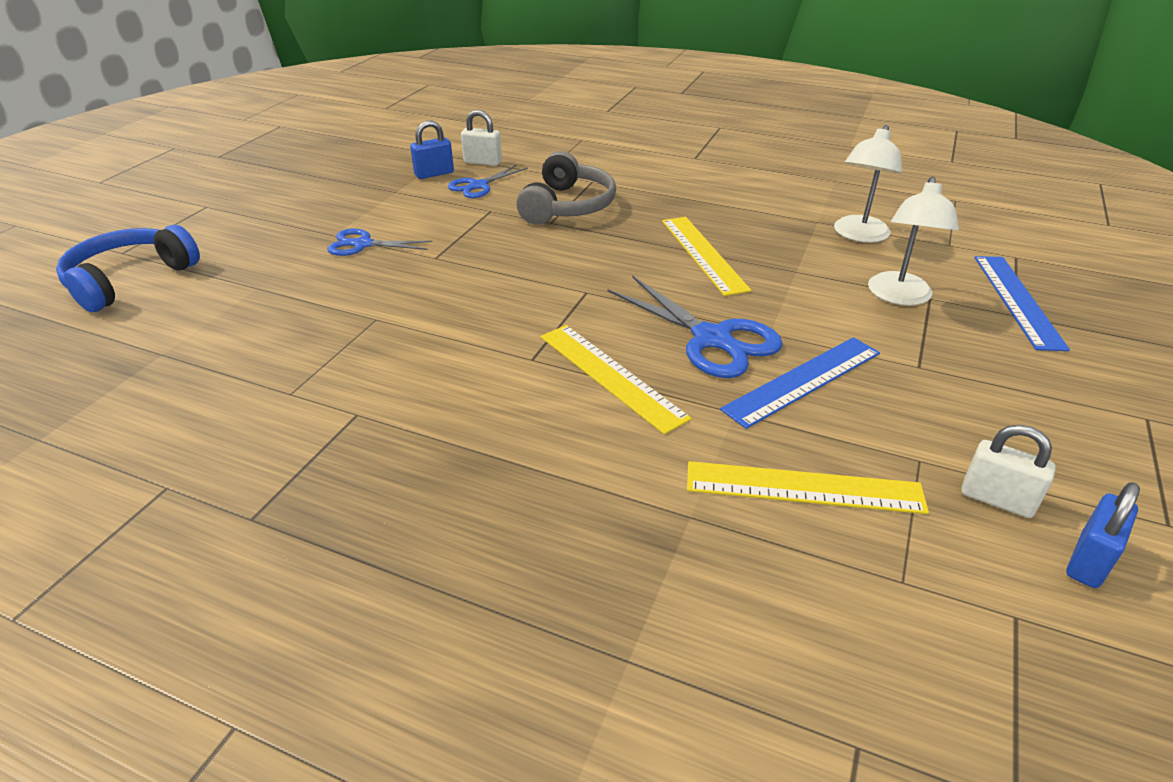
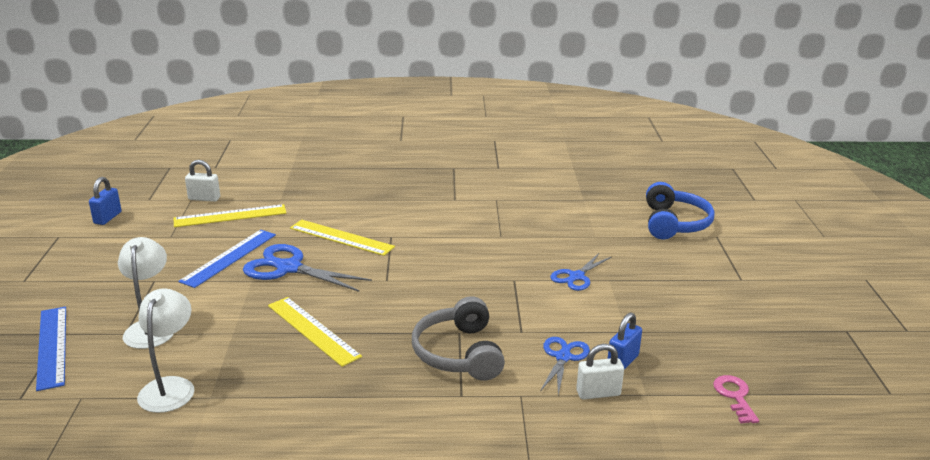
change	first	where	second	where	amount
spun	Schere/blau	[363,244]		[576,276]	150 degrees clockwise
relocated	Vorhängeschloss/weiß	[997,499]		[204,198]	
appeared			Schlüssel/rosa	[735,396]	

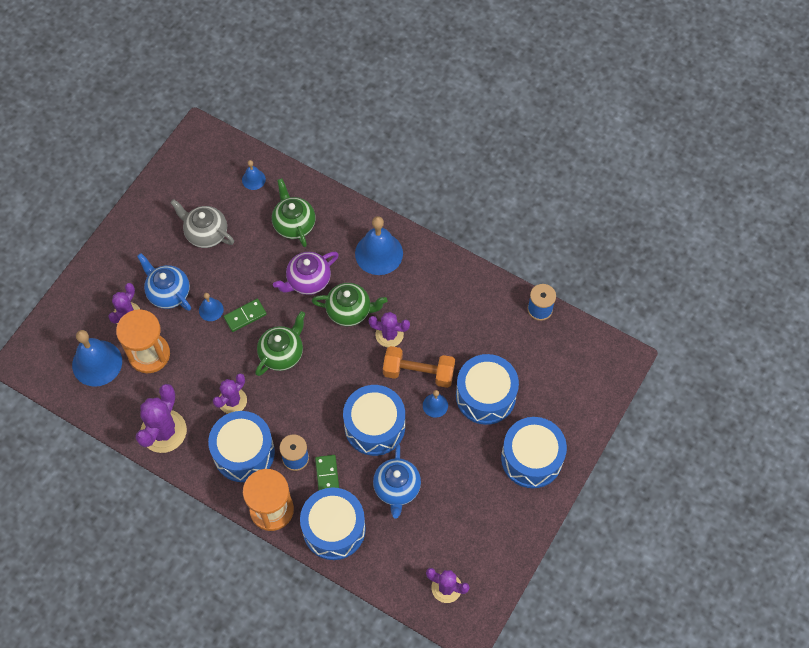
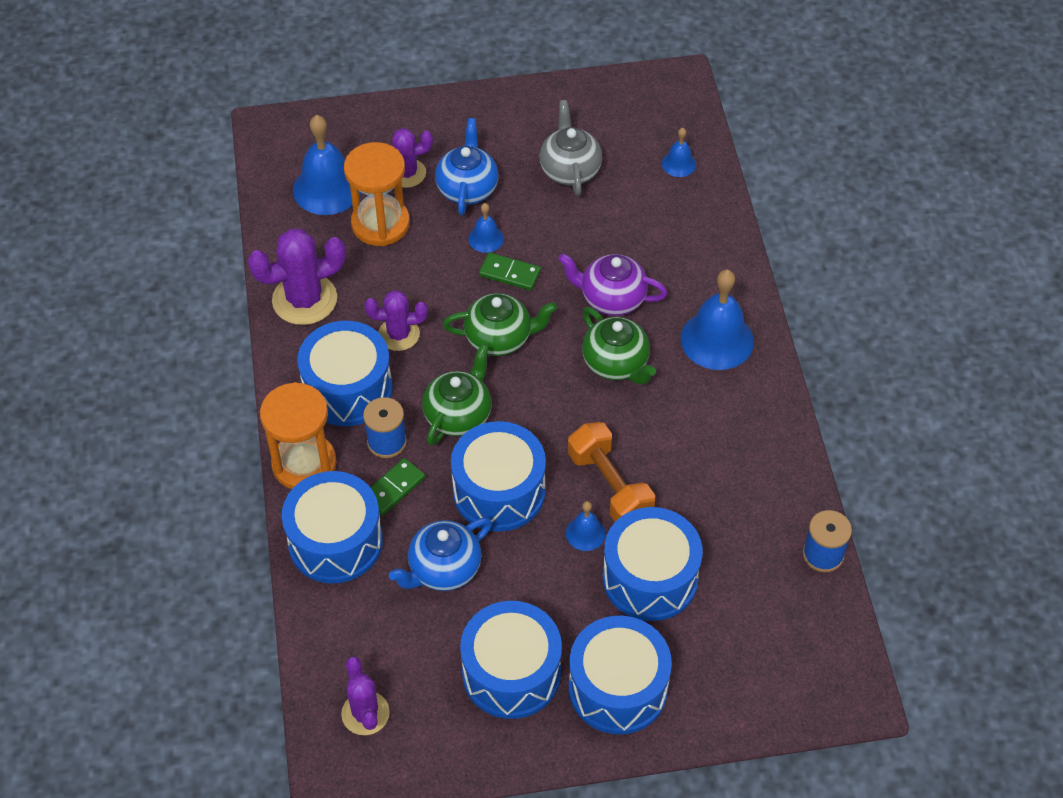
change	first	where	second	where	amount
relocated	Teekanne/grün	[294,224]		[458,415]	
missing	Kaktus/lila	[389,334]			
appeared			Trommel/blau	[511,673]	

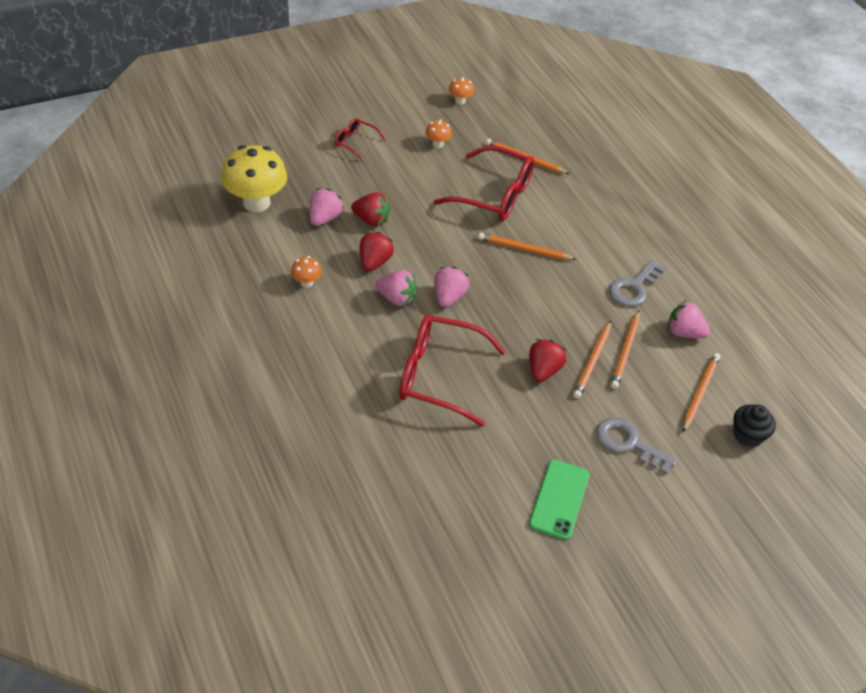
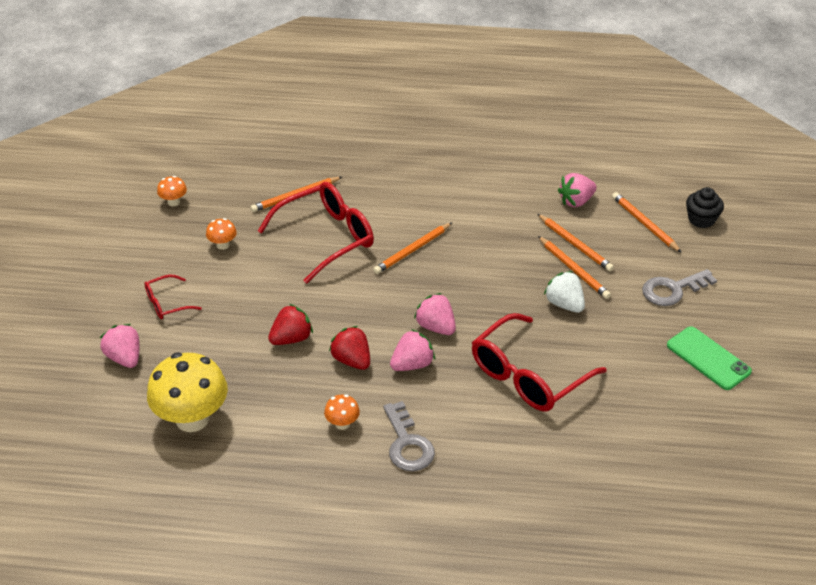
change	first	where	second	where	amount
relocated	Erdbeere/rosa	[324,218]		[124,358]	
relocated	Schlüssel/grau	[633,288]		[407,444]	
colour	Erdbeere/rot	[543,370]	Erdbeere/weiß	[564,304]	

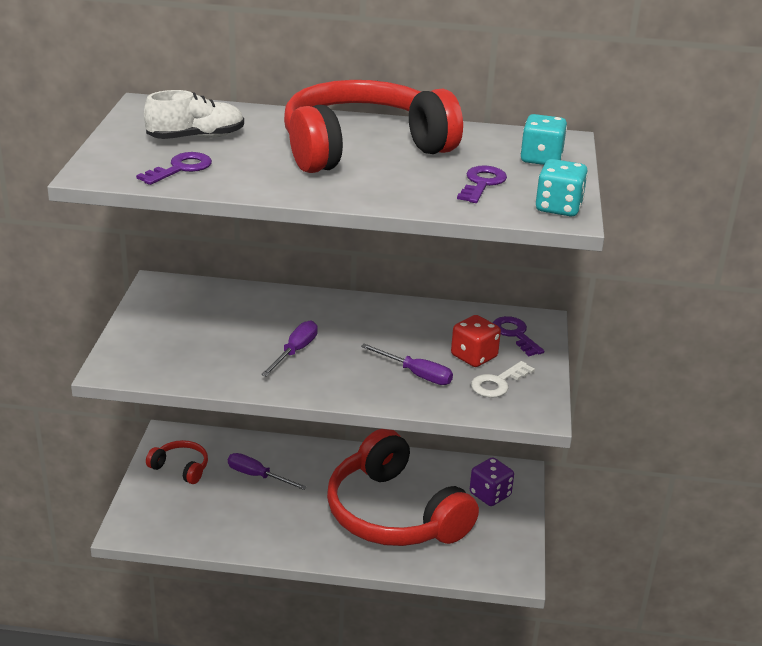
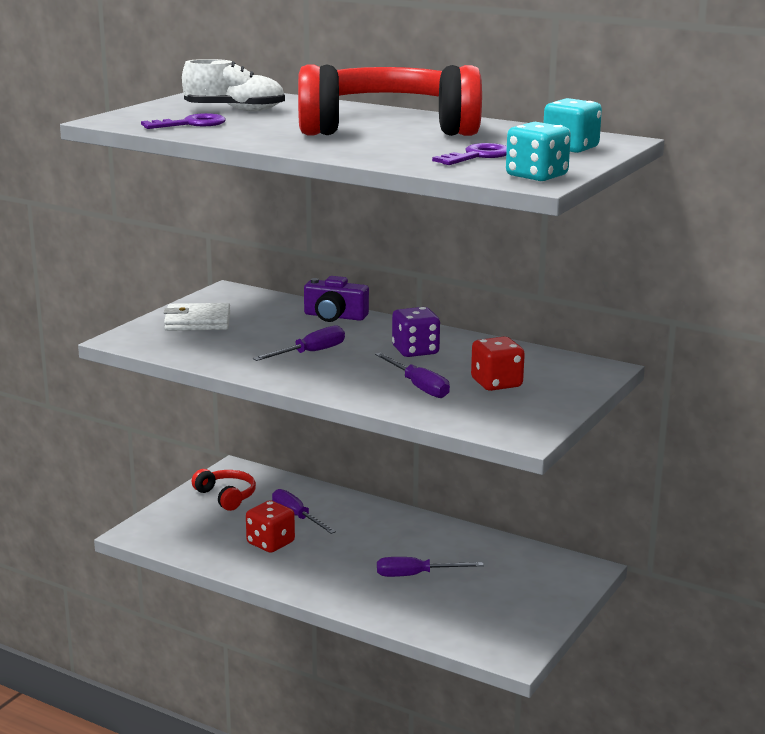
change	first	where	second	where	amount
missing	Schlüssel/lila	[515,334]			
missing	Schlüssel/weiß	[498,383]			
exchanged	Kopfhörer/rot	[394,513]	Schraubenzieher/lila	[416,575]	
relocated	Spielwürfel/lila	[490,494]		[415,351]	
appeared			Kamera/lila	[334,316]	
appeared			Geldbörse/weiß	[197,321]	
appeared			Spielwürfel/rot	[270,543]	

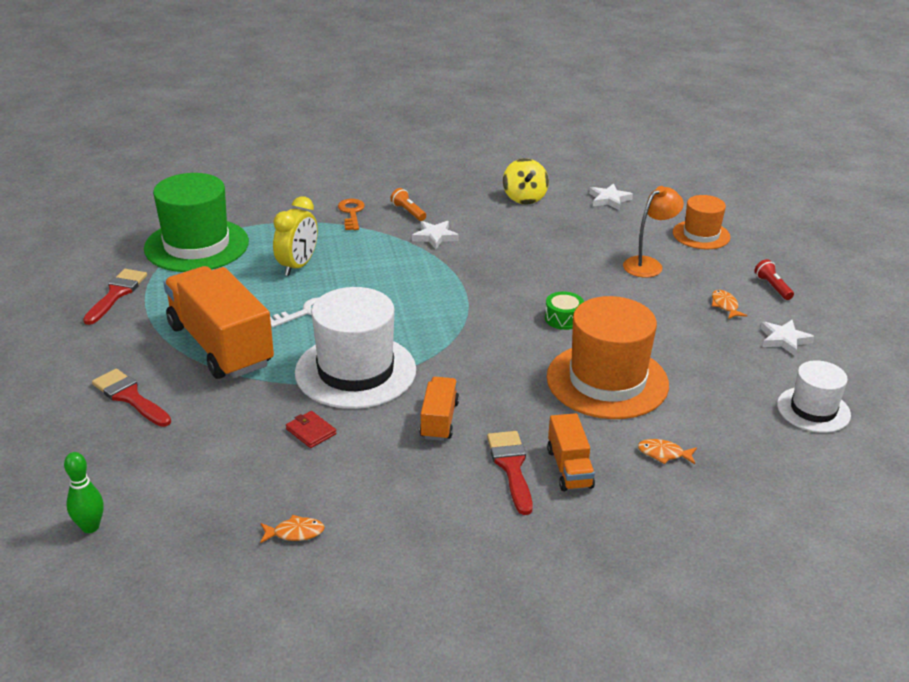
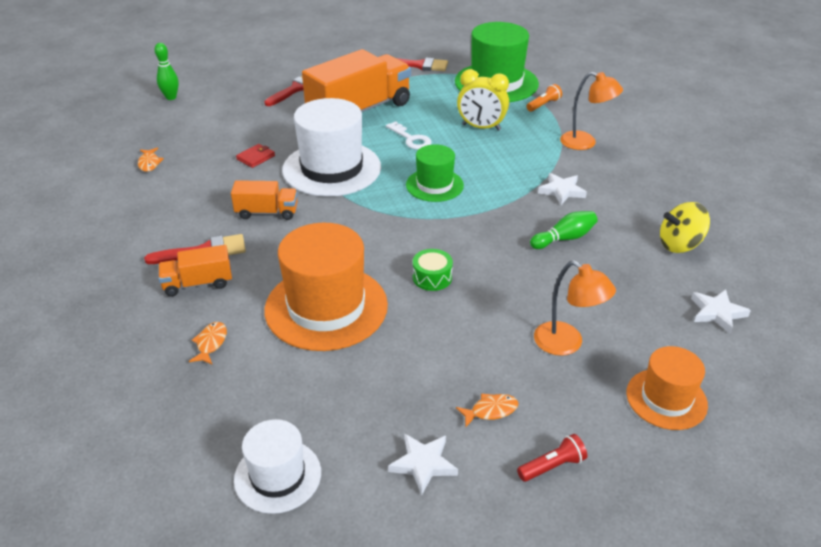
change	first	where	second	where	amount
relocated	Taschenlampe/orange	[408,212]		[543,105]	
exchanged	Schlüssel/orange	[351,213]	Lampe/orange	[585,143]	
appeared			Hut/grün	[434,185]	
appeared			Bowlingkegel/grün	[564,238]	

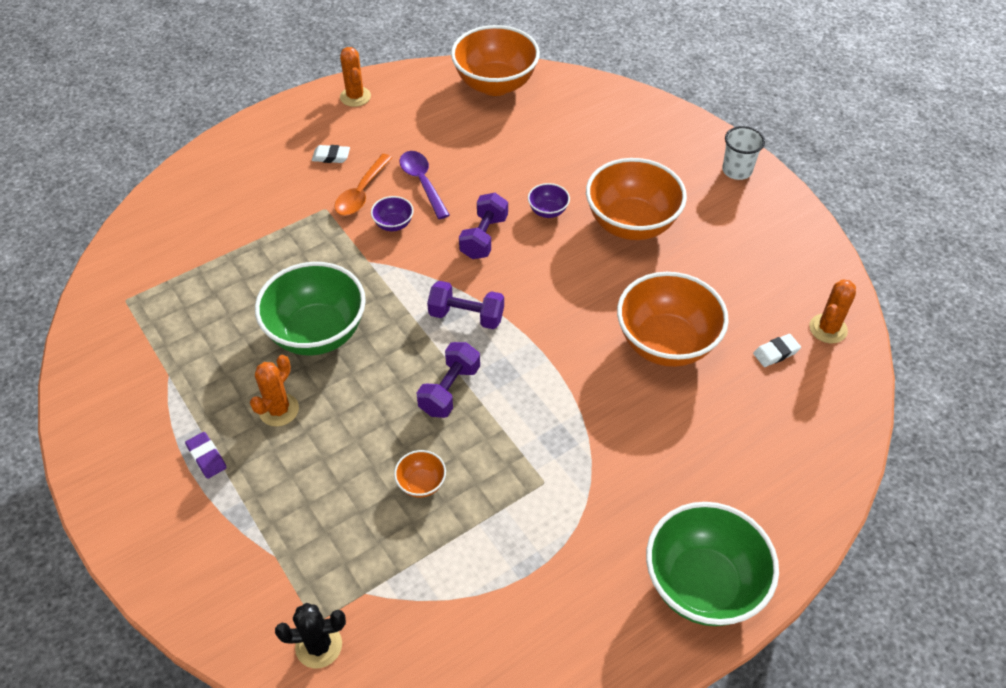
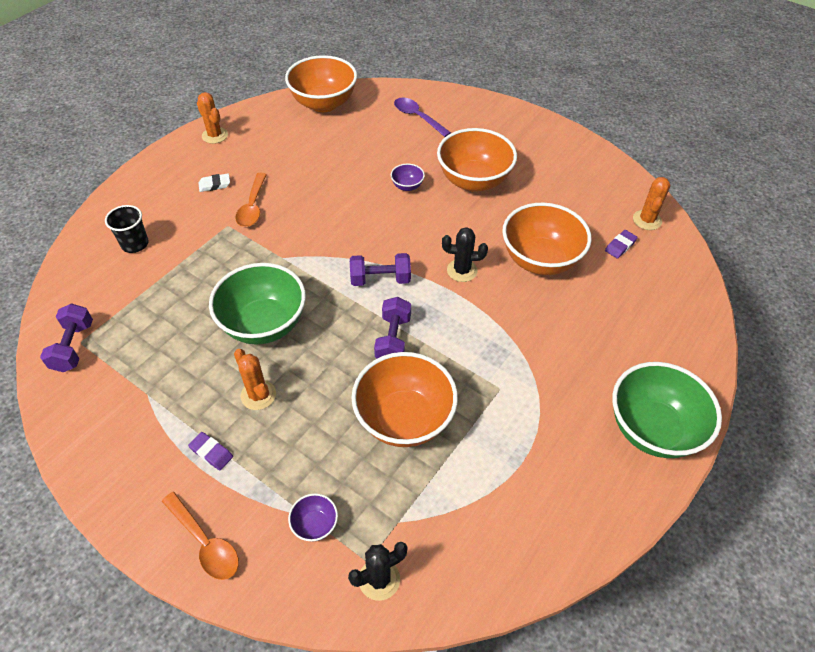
change	first	where	second	where	amount
missing	Becher/weiß	[737,170]			
relocated	Löffel/lila	[422,183]		[417,117]	
relocated	Hantel/lila	[484,237]		[73,347]	
relocated	Schüssel/lila	[393,224]		[315,525]	
colour	Radiergummi/weiß	[776,353]	Radiergummi/lila	[620,246]	
spun	Kaktus/orange	[279,410]		[258,395]	45 degrees counterclockwise
size	Schüssel/orange	[421,483]		[404,419]	x2.31
appeared			Becher/schwarz	[135,244]	
appeared			Kaktus/schwarz	[462,270]	
appeared			Löffel/orange	[205,542]	

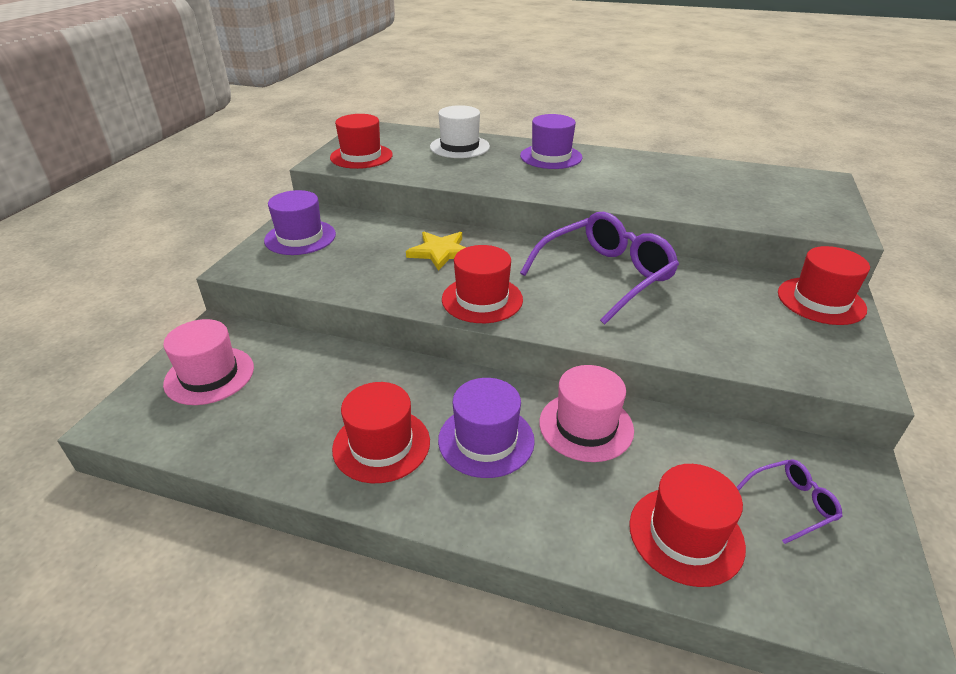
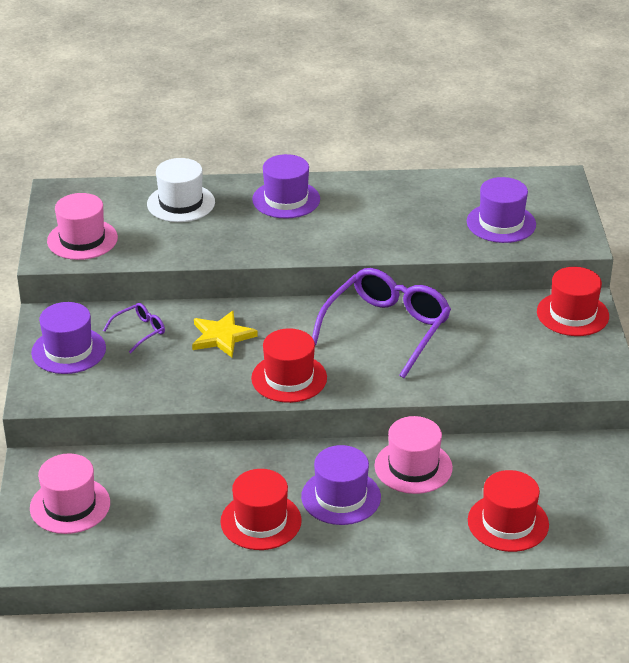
change	first	where	second	where	amount
colour	Hut/rot	[361,156]	Hut/rosa	[82,239]	
relocated	Brille/lila	[792,503]		[140,331]	
appeared			Hut/lila	[501,223]	

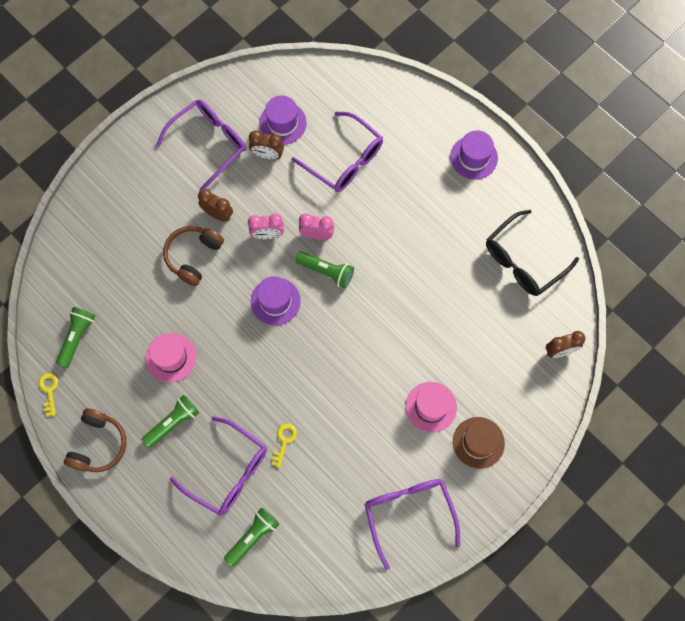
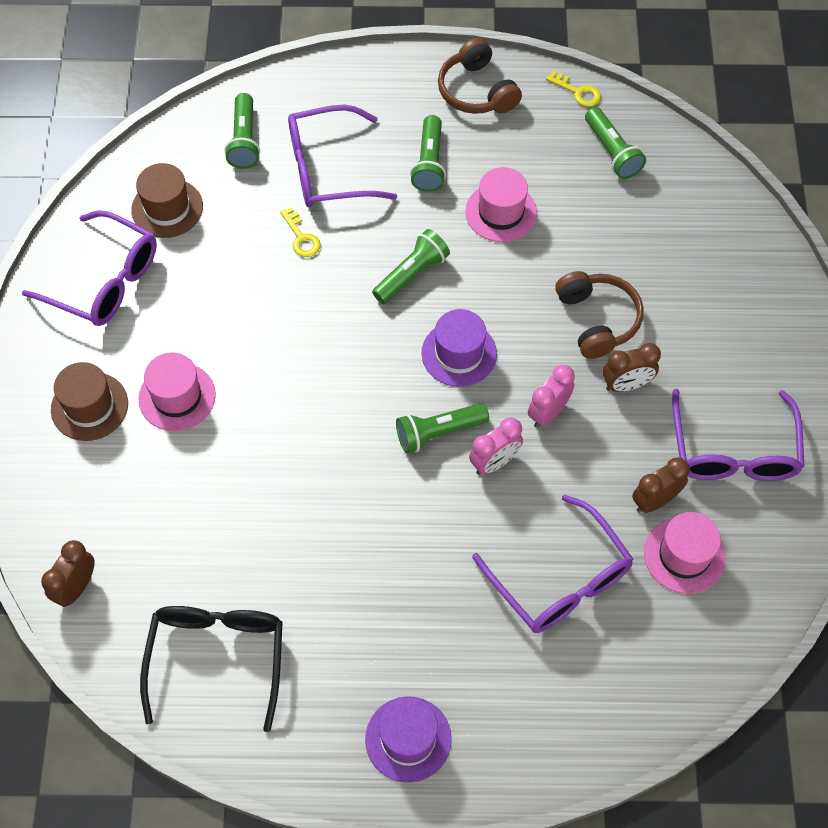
change	first	where	second	where	amount
colour	Hut/lila	[282,123]	Hut/rosa	[684,555]	
spun	Brille/lila	[345,160]		[560,580]	120 degrees counterclockwise
appeared			Hut/braun	[167,208]	
appeared			Taschenlampe/grün	[412,274]	

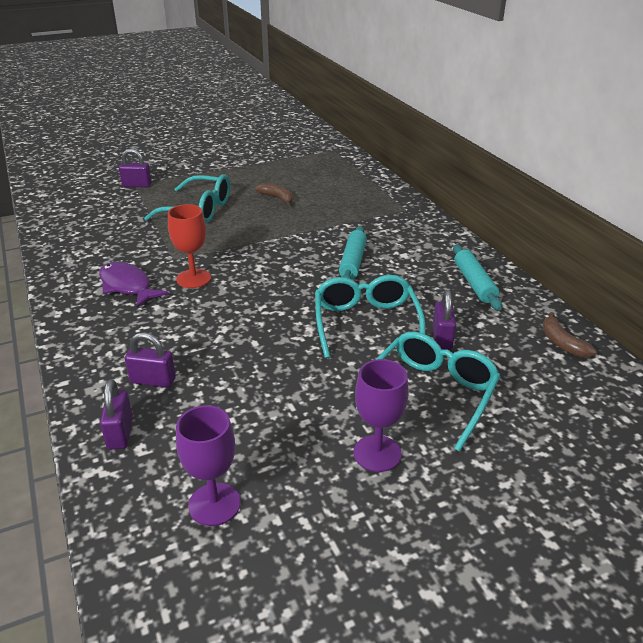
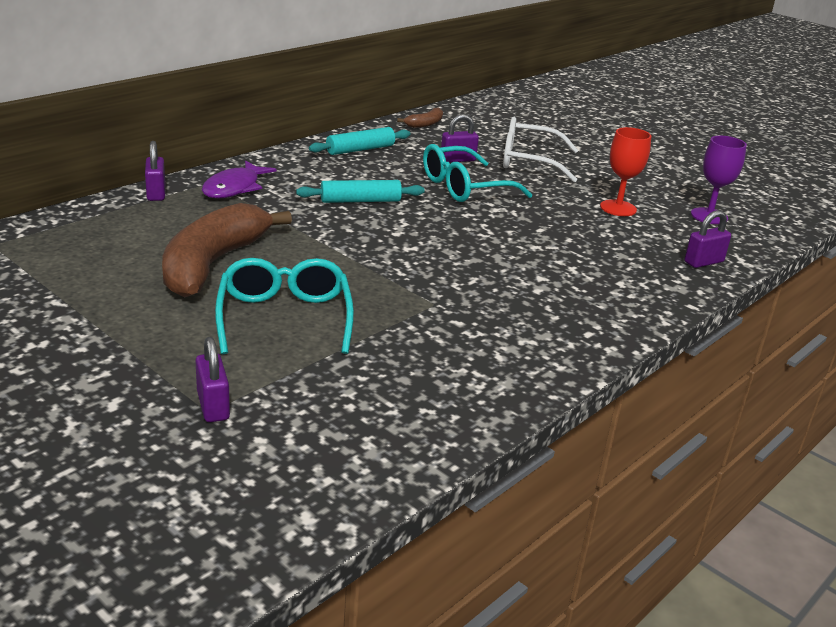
change	first	where	second	where	amount
size	Banane/braun	[277,198]		[213,264]	x2.32
relocated	Kelch/rot	[193,278]		[618,208]	
relocated	Fisch/lila	[127,286]		[234,188]	
colour	Brille/türkis	[432,393]	Brille/weiß	[528,161]	
relocated	Vorhängeschloss/lila	[153,380]		[156,193]	
missing	Kelch/lila	[377,453]			

